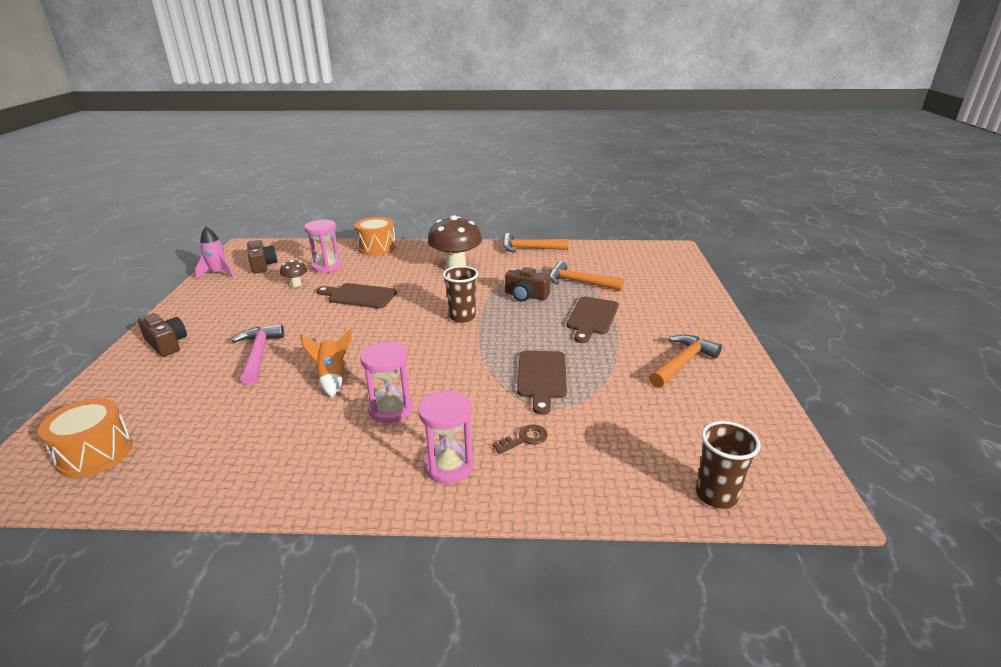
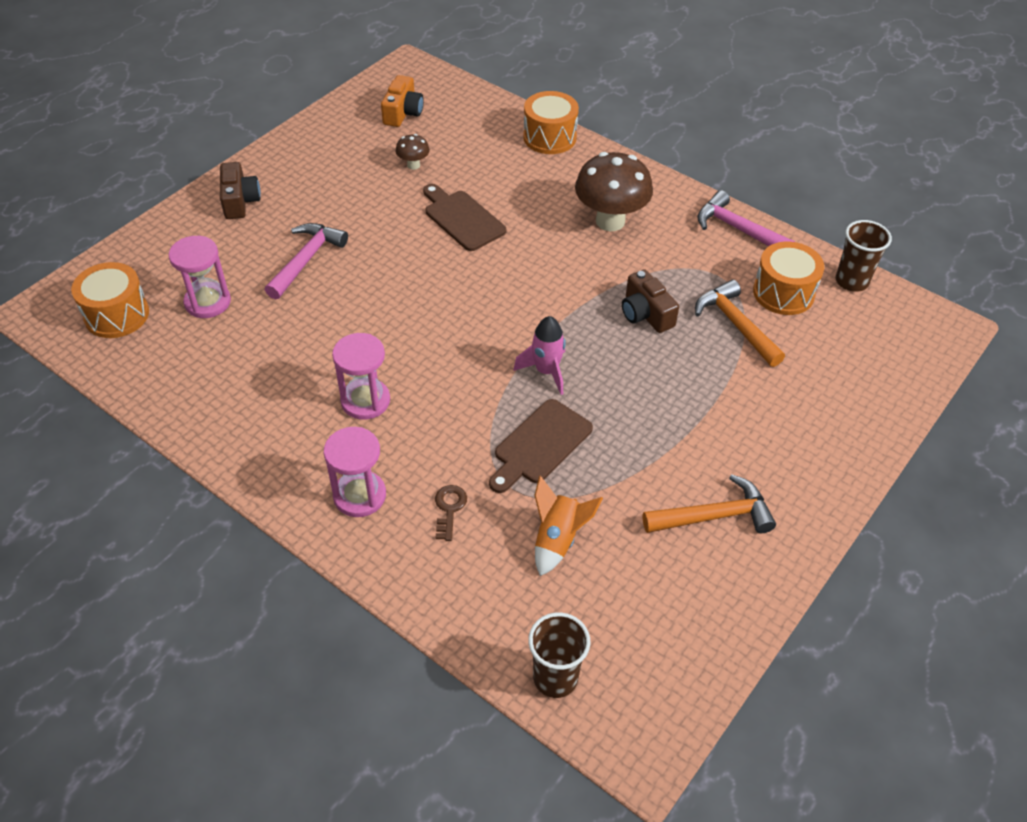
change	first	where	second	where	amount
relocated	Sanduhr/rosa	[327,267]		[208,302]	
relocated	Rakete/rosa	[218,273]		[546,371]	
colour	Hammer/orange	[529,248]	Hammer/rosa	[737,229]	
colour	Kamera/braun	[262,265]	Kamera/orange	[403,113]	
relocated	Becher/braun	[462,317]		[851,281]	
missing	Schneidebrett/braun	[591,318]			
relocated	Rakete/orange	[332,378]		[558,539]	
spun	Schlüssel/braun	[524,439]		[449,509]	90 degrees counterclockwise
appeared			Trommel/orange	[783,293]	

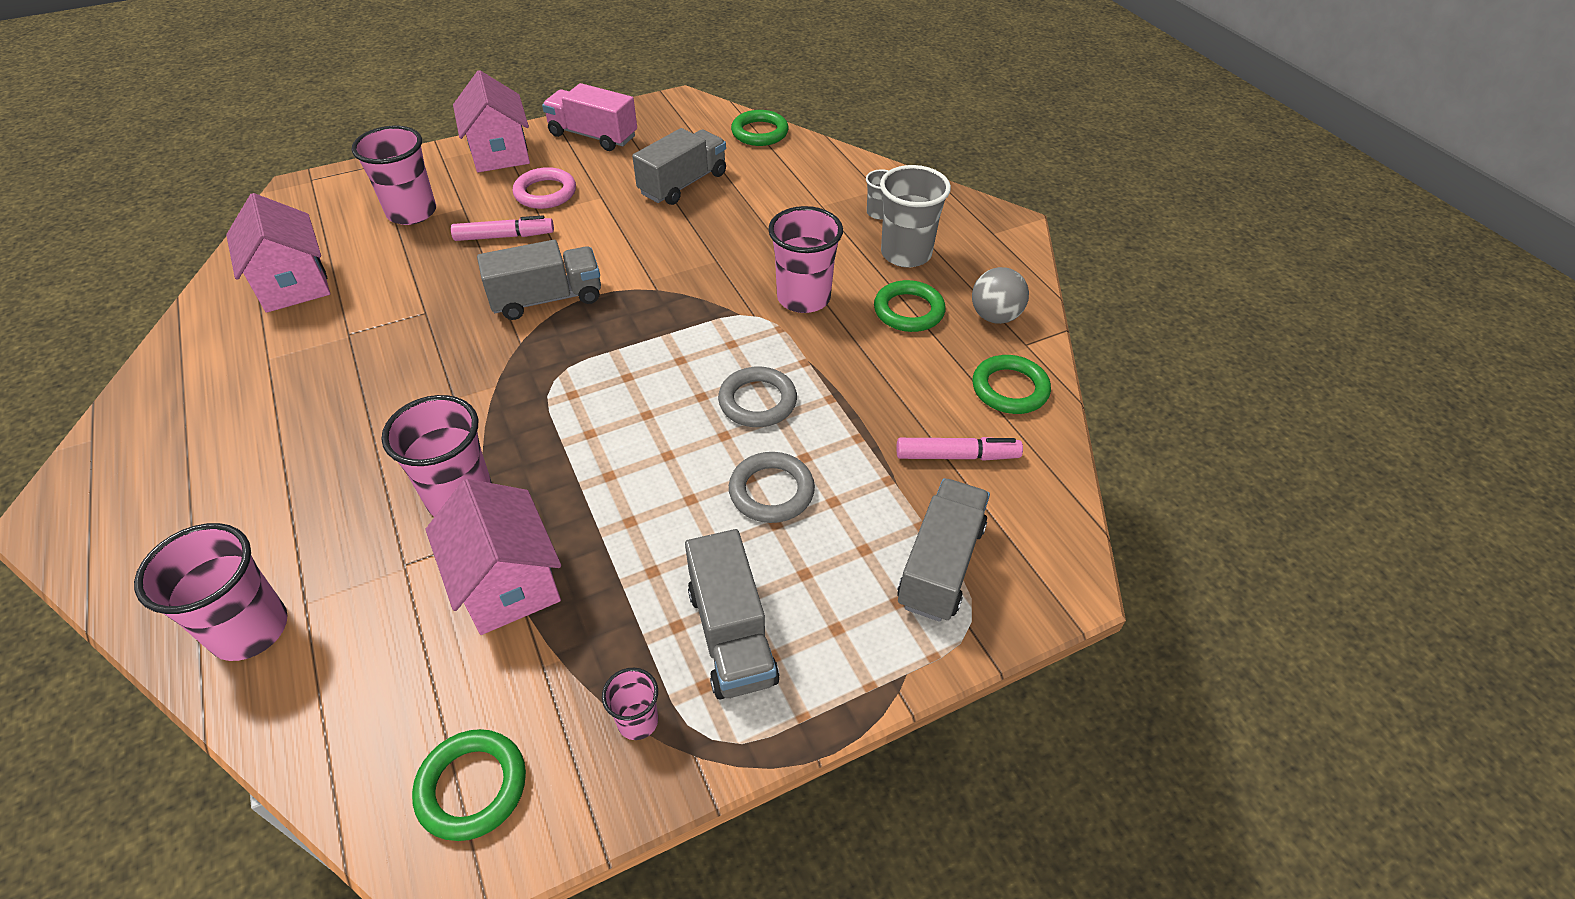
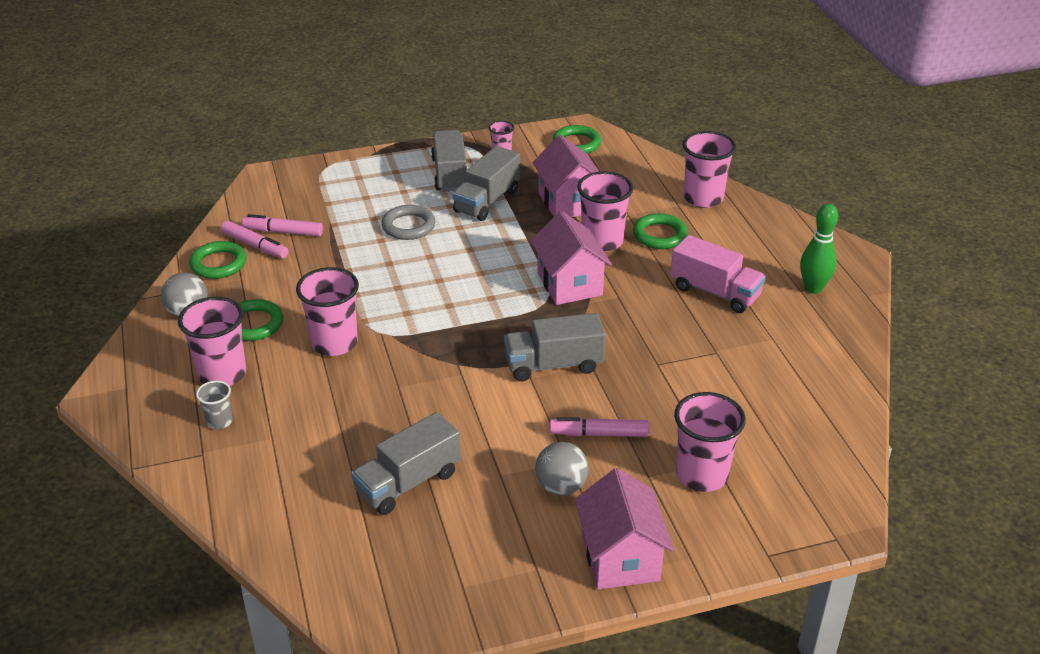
change	first	where	second	where	amount
relocated	Lastwagen/rosa	[593,136]		[715,292]	
relocated	Ring/grün	[759,132]		[659,235]	
colour	Becher/grau	[906,254]	Becher/rosa	[222,374]	
exchanged	Ring/rosa	[545,193]	Ball/grau	[561,487]	
relocated	Haus/rosa	[293,284]		[569,284]	
missing	Ring/grau	[757,401]			
relocated	Lastwagen/grau	[940,565]		[487,201]	
appeared			Bowlingkegel/grün	[813,288]	
appeared			Filzstift/rosa	[255,246]	

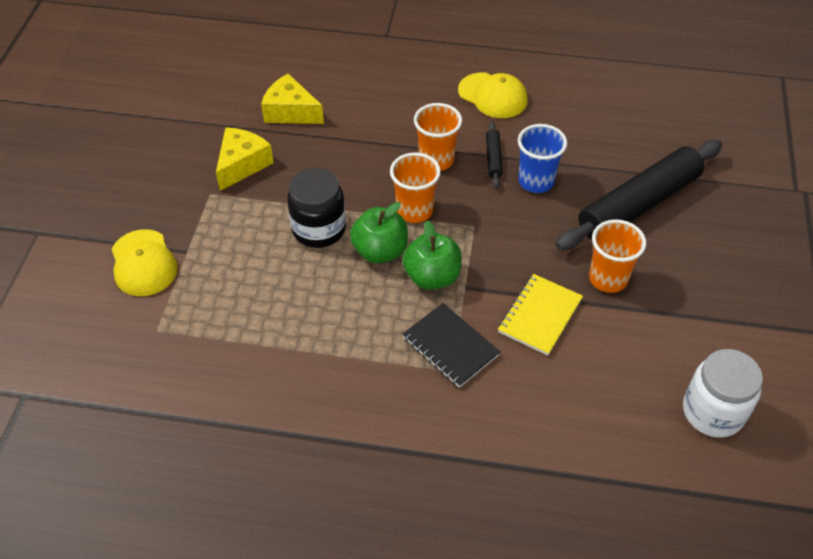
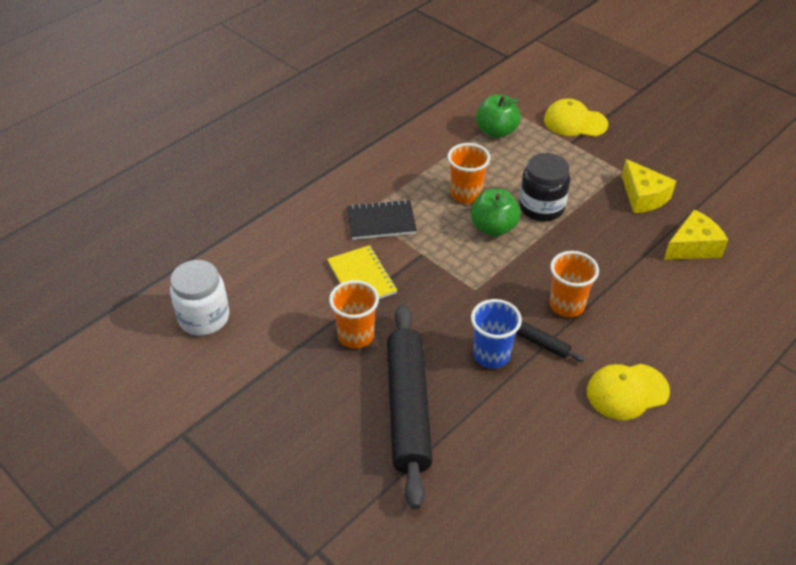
change	first	where	second	where	amount
relocated	Becher/orange	[414,210]		[466,194]	
relocated	Apfel/grün	[432,277]		[496,131]	

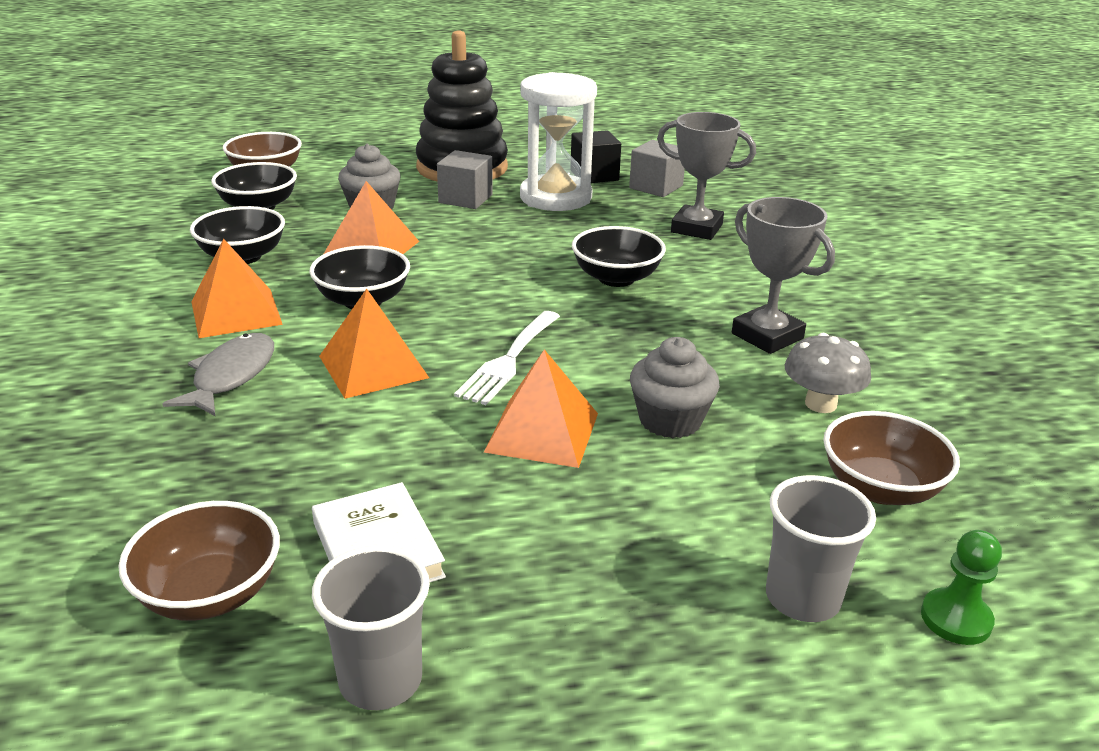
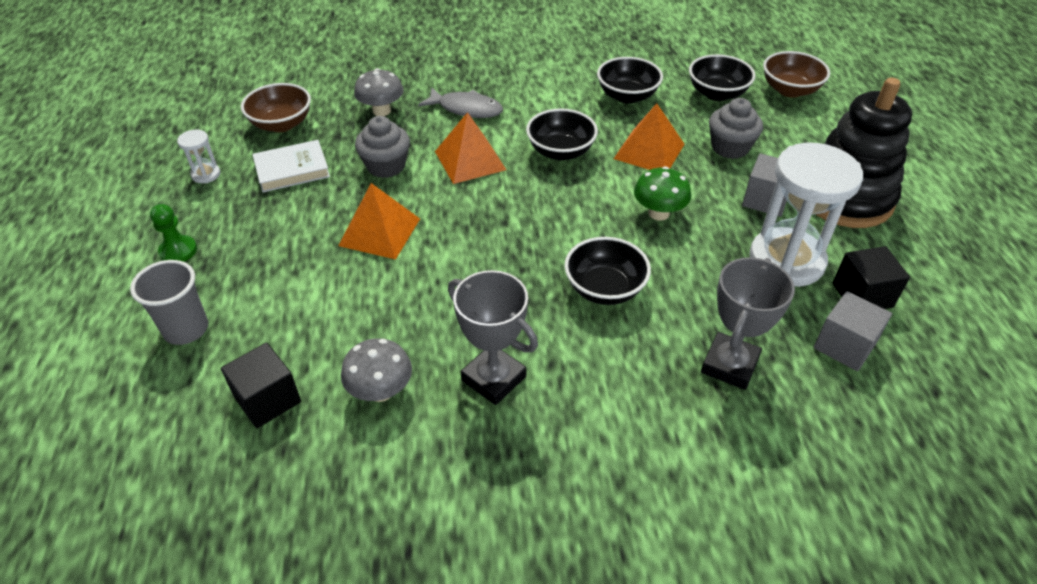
change	first	where	second	where	amount
spun	Pokal/grau	[767,336]		[493,378]	75 degrees clockwise
missing	Pyramide/orange	[236,312]			
missing	Gabel/weiß	[508,360]			
relocated	Muffin/grau	[670,420]		[386,166]	
exchanged	Schüssel/braun	[880,488]	Kubus/schwarz	[267,399]	
relocated	Bauer/grün	[956,619]		[178,251]	
exchanged	Becher/grau	[380,680]	Sanduhr/weiß	[206,174]	
appeared			Pilz/grau	[381,111]	
appeared			Pilz/grün	[658,213]	

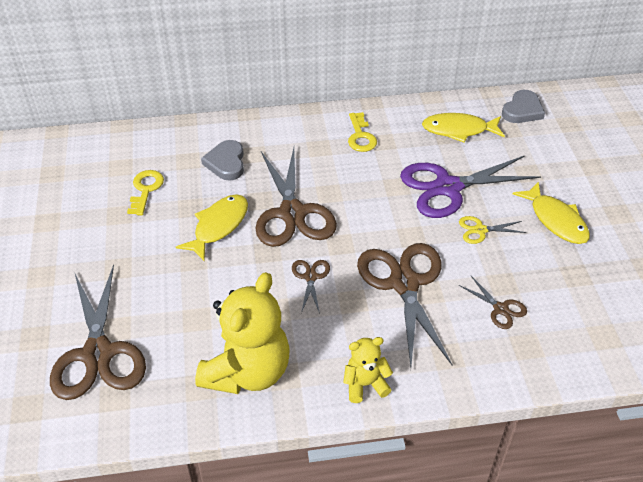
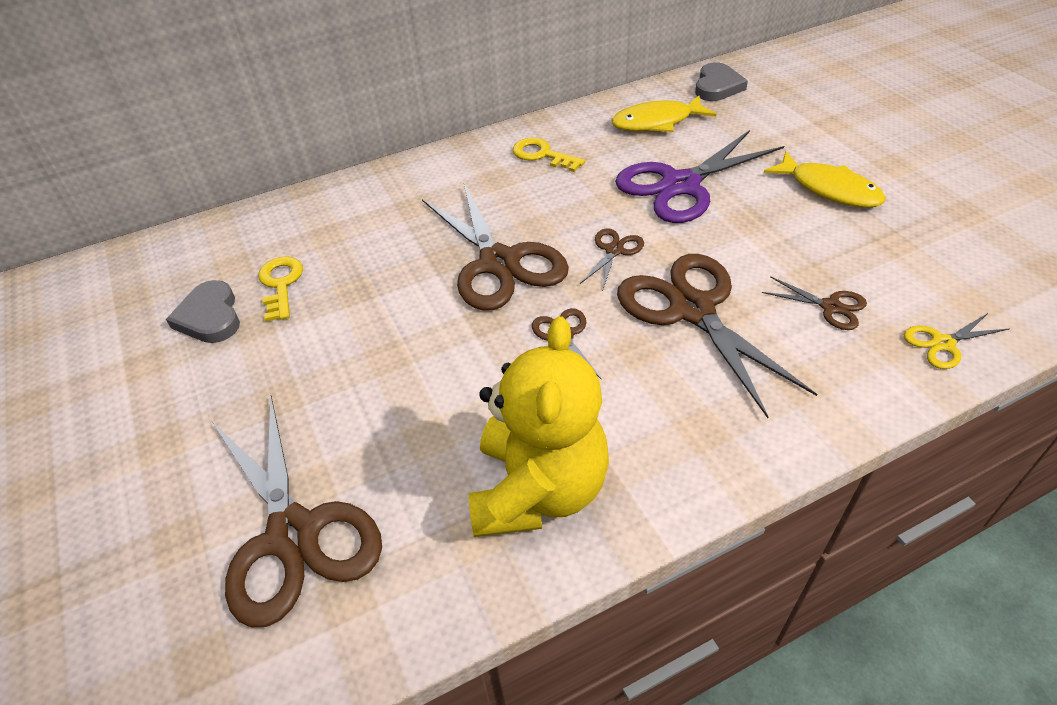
change	first	where	second	where	amount
spun	Schlüssel/gelb	[361,136]		[542,155]	150 degrees clockwise
relocated	Herz/grau	[226,163]		[210,317]	
missing	Fisch/gelb	[219,226]			
relocated	Schere/gelb	[480,230]		[943,343]	
missing	Teddybär/gelb	[365,384]			
appeared			Schere/braun	[614,250]	

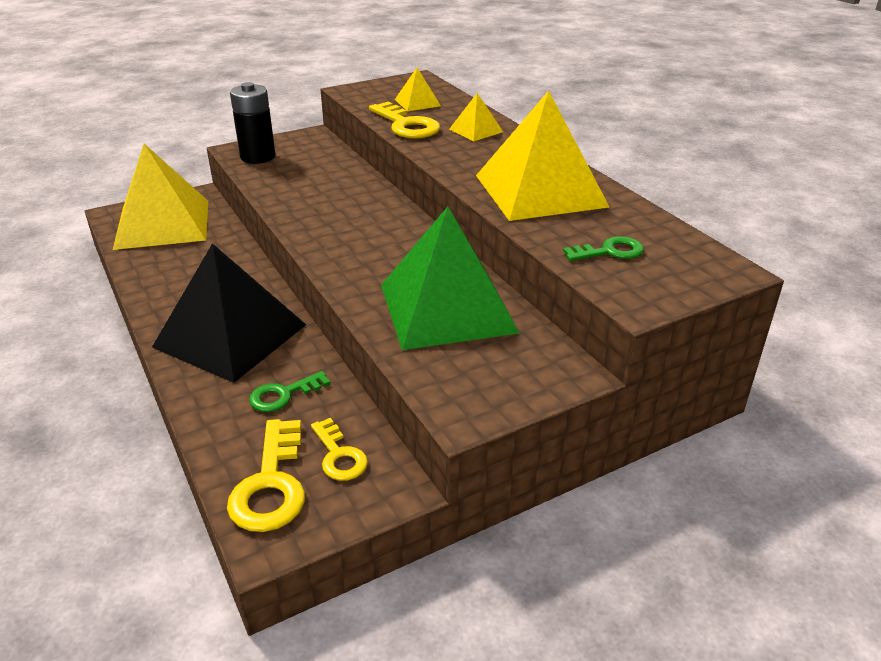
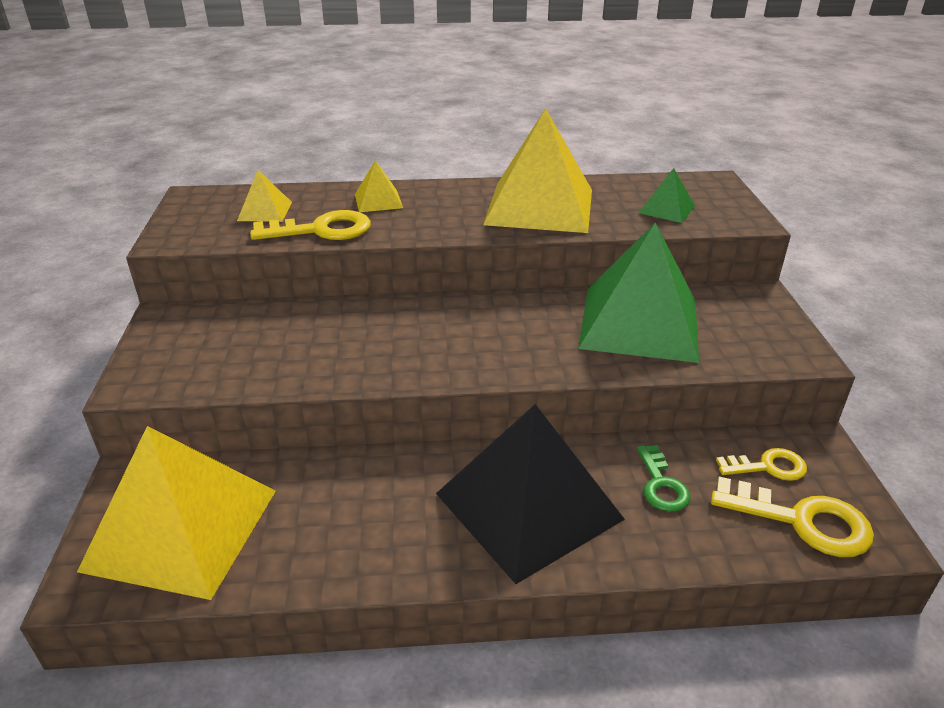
change	first	where	second	where	amount
missing	Batterie/schwarz	[258,157]			
exchanged	Schlüssel/grün	[610,251]	Pyramide/grün	[666,209]	

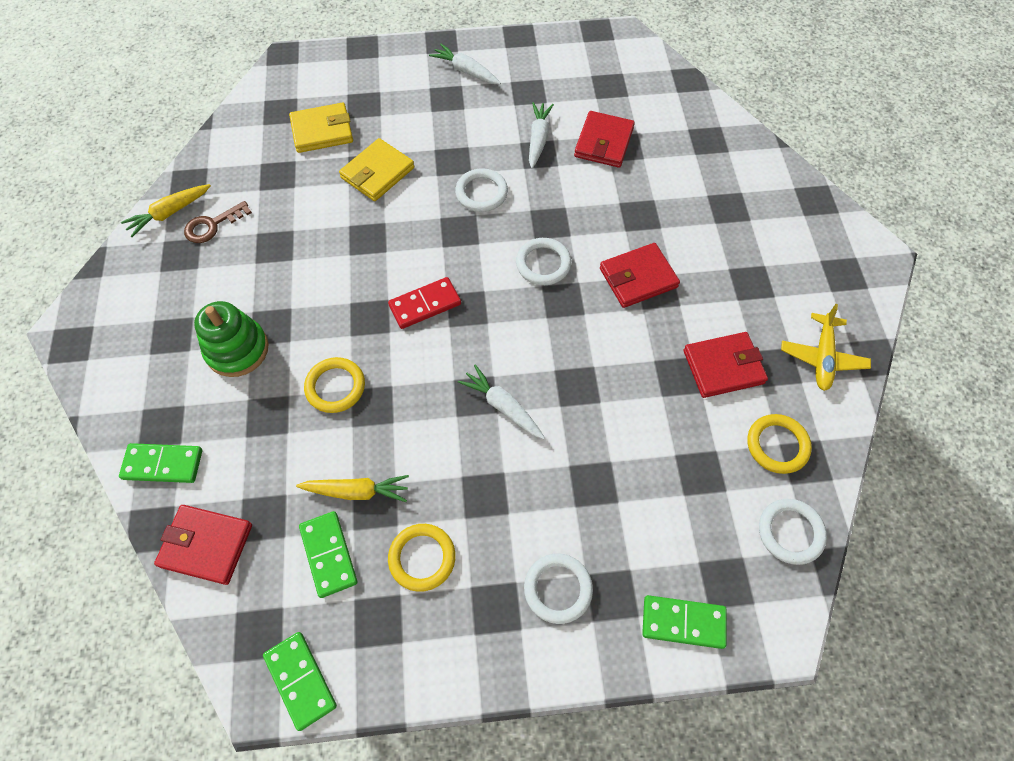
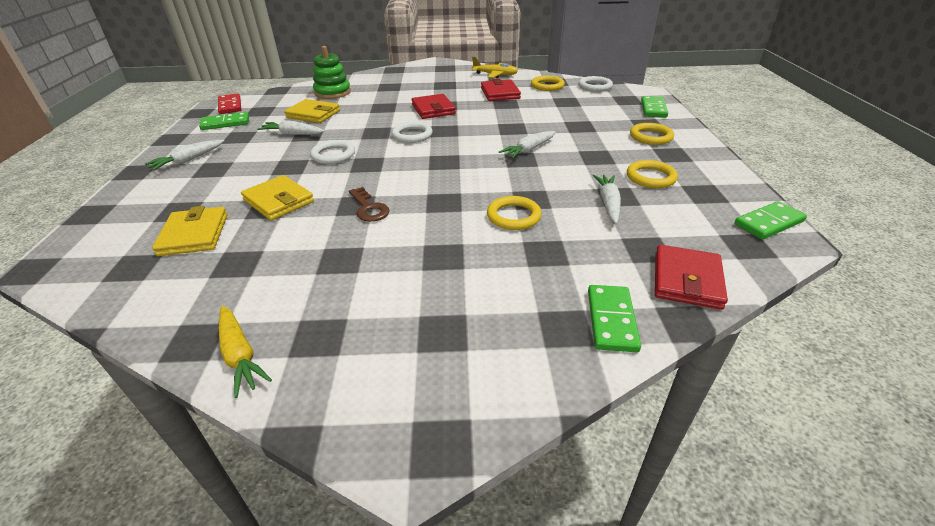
change	first	where	second	where	amount
colour	Geldbörse/rot	[604,142]	Geldbörse/gelb	[313,114]	
relocated	Schlüssel/braun	[212,225]		[369,208]	
relocated	Dominostein/rot	[425,305]		[230,106]	
relocated	Stapelspielzeug/grün	[237,349]		[332,92]	
colour	Karotte/gelb	[357,491]	Karotte/weiß	[608,203]	
relocated	Dominostein/grün	[329,554]		[225,123]	
colour	Ring/weiß	[558,589]	Ring/gelb	[650,137]	

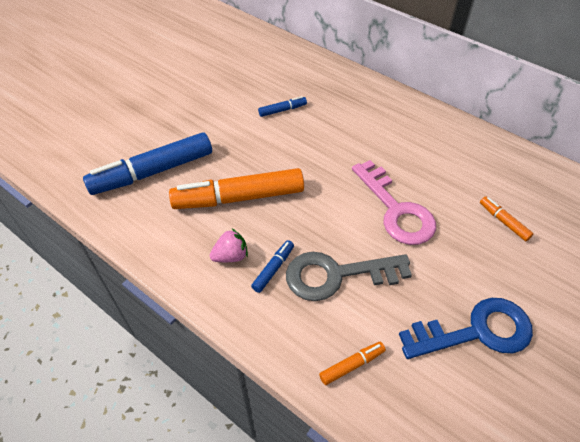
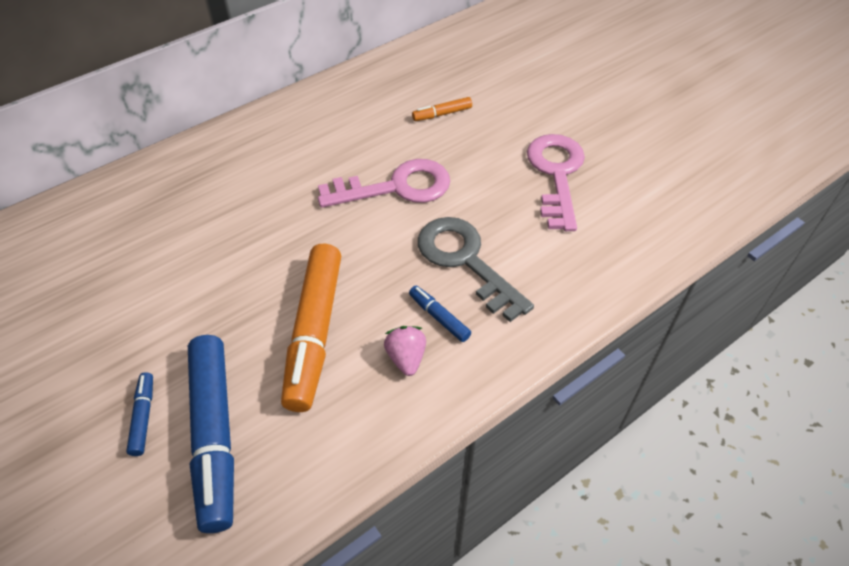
change	first	where	second	where	amount
relocated	Filzstift/blau	[282,110]		[143,417]	
spun	Schlüssel/grau	[336,275]		[465,261]	135 degrees clockwise
colour	Schlüssel/blau	[476,331]	Schlüssel/rosa	[556,174]	
missing	Filzstift/orange	[351,365]			

